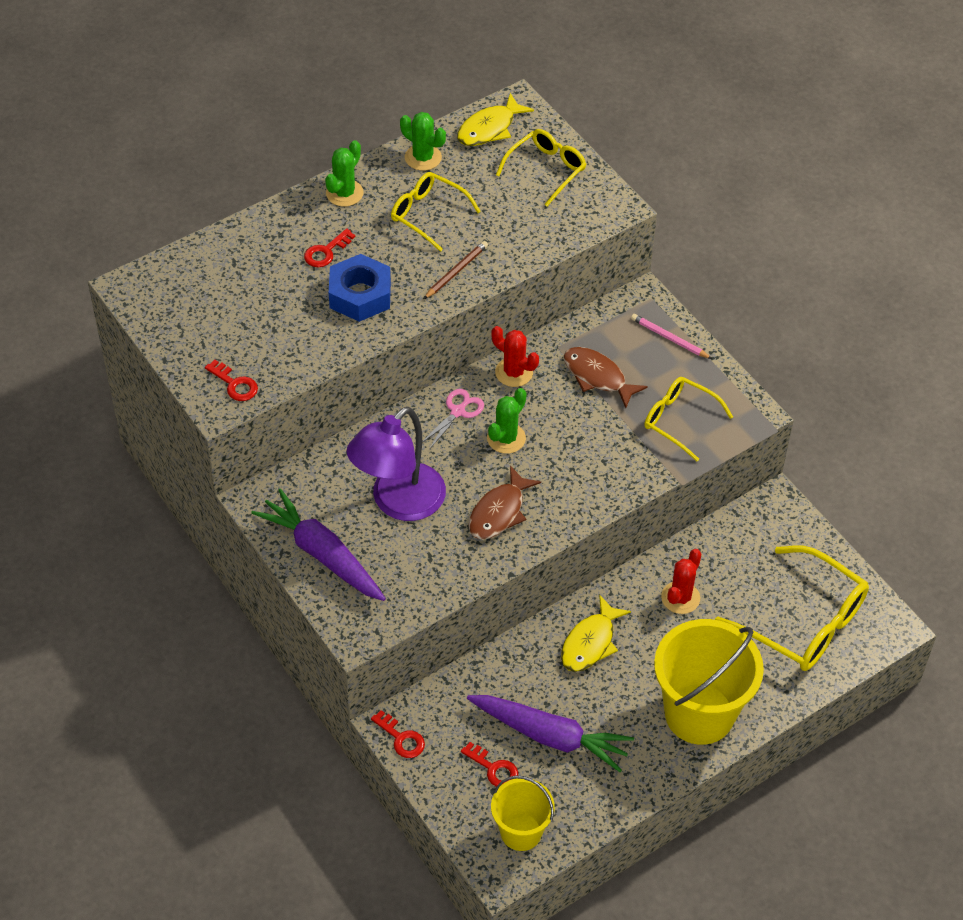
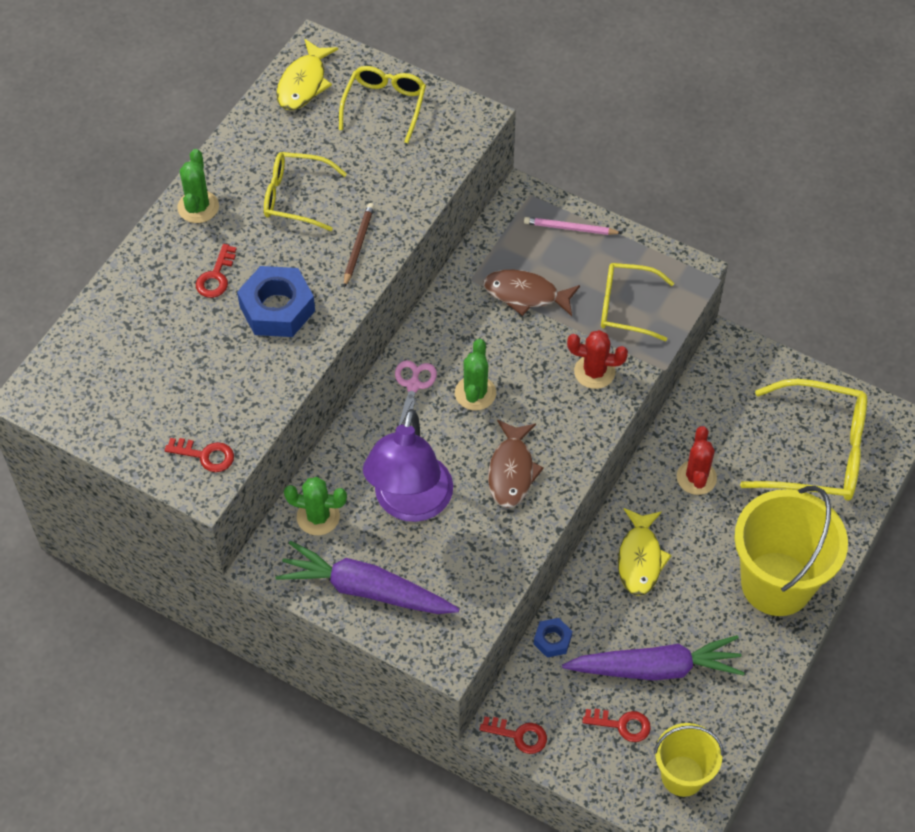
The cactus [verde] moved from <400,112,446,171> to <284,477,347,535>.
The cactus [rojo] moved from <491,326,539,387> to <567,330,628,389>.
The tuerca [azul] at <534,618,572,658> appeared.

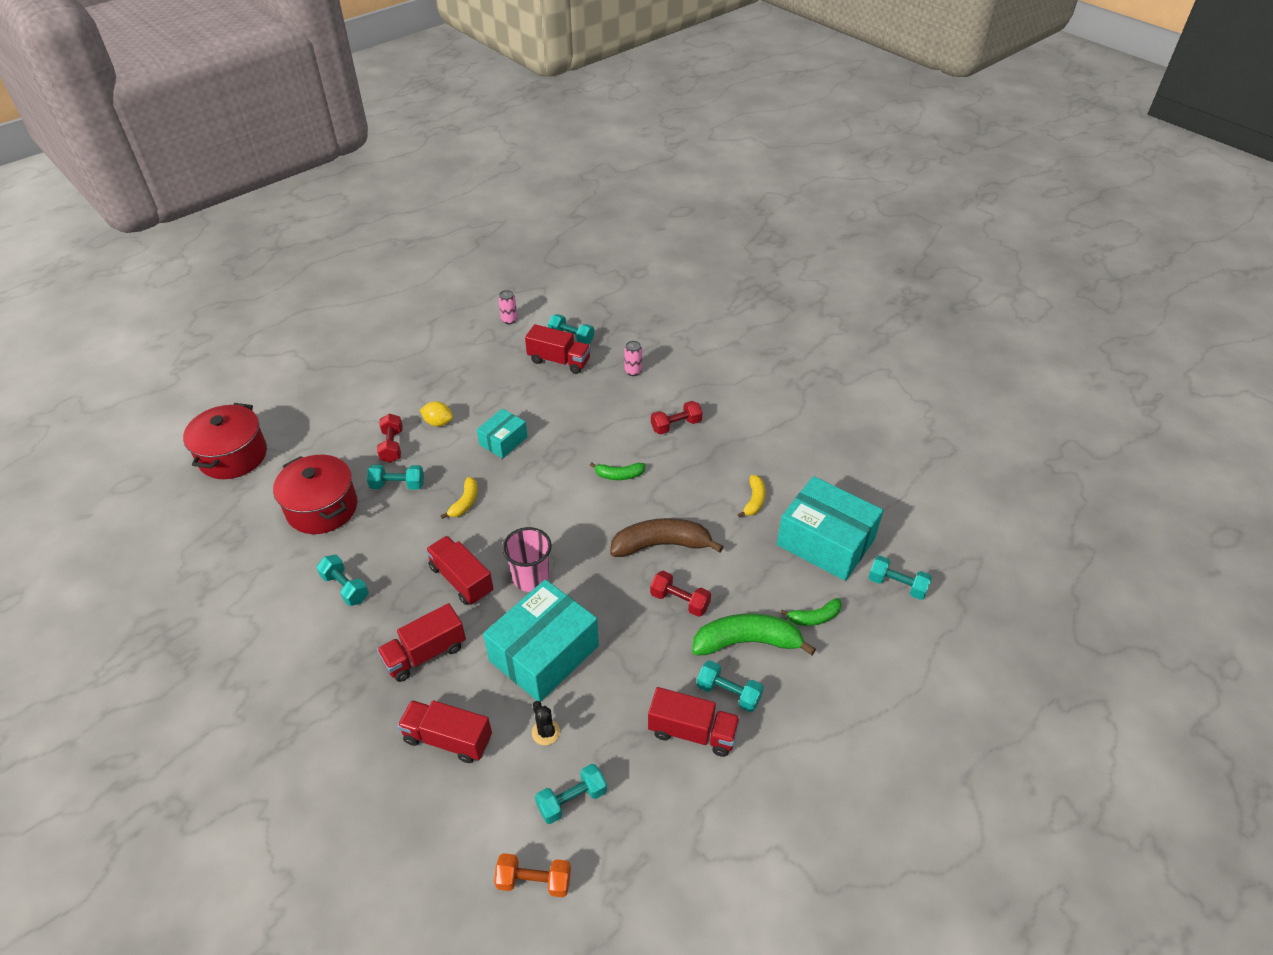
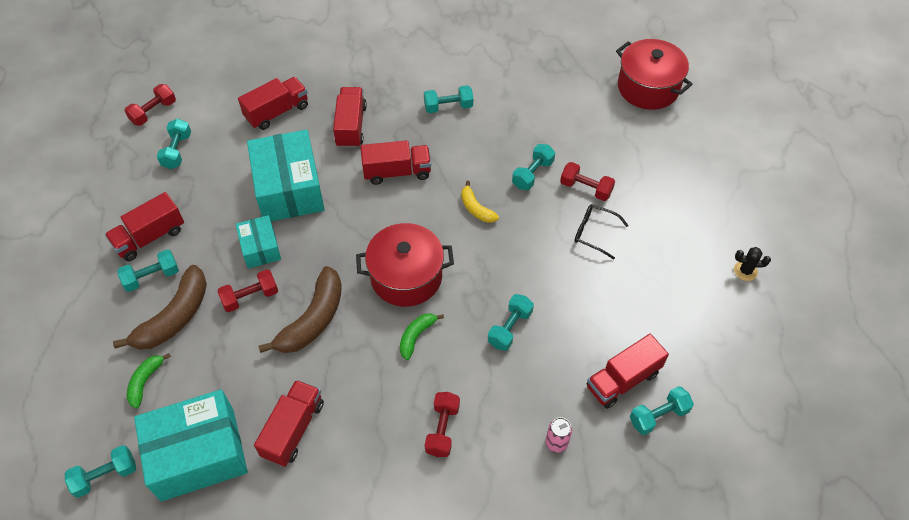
The olla [rojo] moved from <273,455,357,534> to <356,223,454,307>.
The limón [amarillo] at <420,401,453,426> was replaced by the gafas [negro] at <575,205,629,260>.
The caja [turquesa] moved from <477,409,528,458> to <236,215,281,269>.
The mancuerna [naranja] at <494,853,571,897> became the mancuerna [rojo] at <124,84,176,126>.
The lata [rosa] at <498,290,518,324> disappeared.
The vaso [rosa] at <502,527,552,592> disappeared.
The cactus [negro] moved from <532,701,560,745> to <734,247,771,281>.
The plátano [verde] at <692,613,816,656> became the plátano [marrón] at <113,265,207,350>.
The plátano [amarillo] at <738,475,766,518> was replaced by the camión [rojo] at <254,380,324,467>.
The mancuerna [turquesa] at <488,294,534,351> appeared.

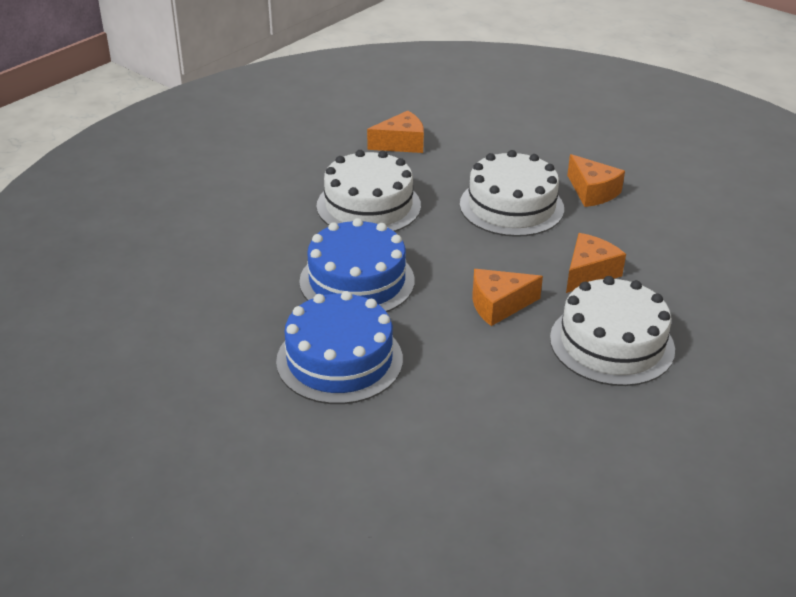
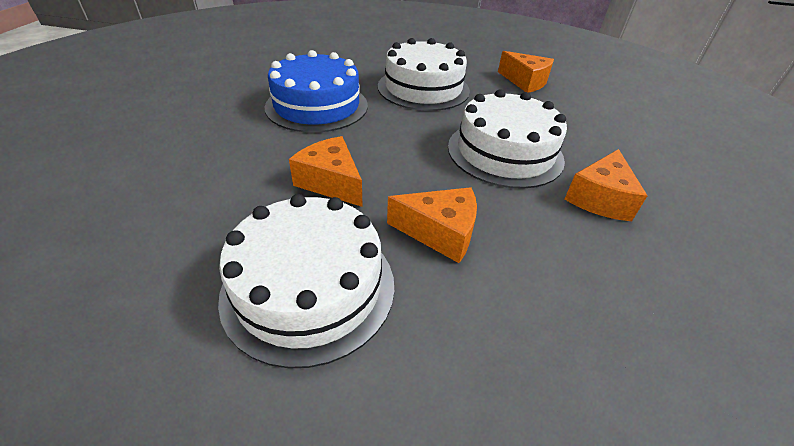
The tarta [azul] at <276,291,403,404> disappeared.

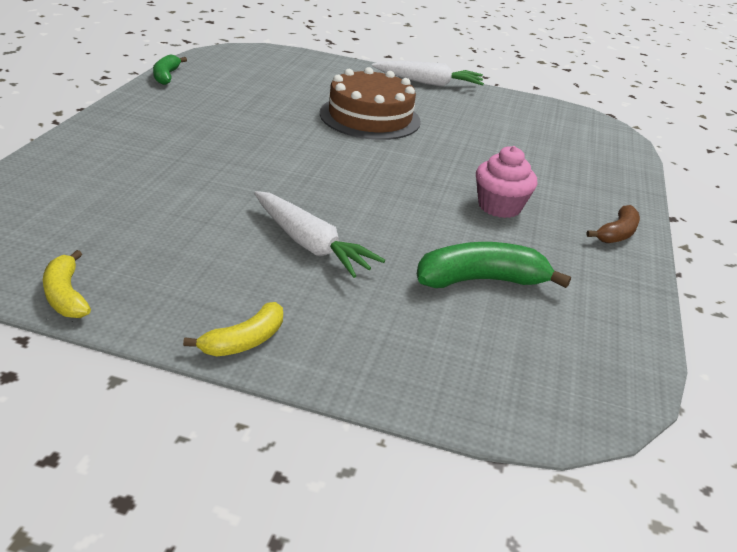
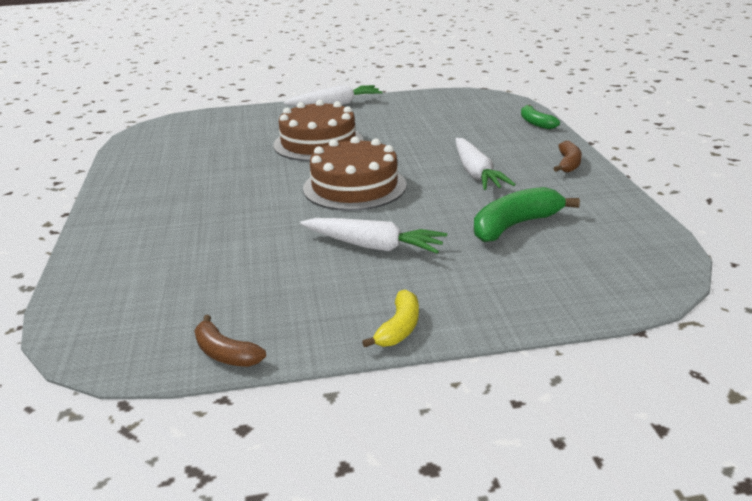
The plátano [amarillo] at <43,250,91,318> became the plátano [marrón] at <195,315,266,367>.
The plátano [verde] moved from <153,55,187,85> to <521,105,560,129>.
The magdalena [rosa] at <476,146,537,218> was replaced by the zanahoria [blanco] at <456,138,516,190>.
The tarta [marrón] at <303,136,407,211> appeared.

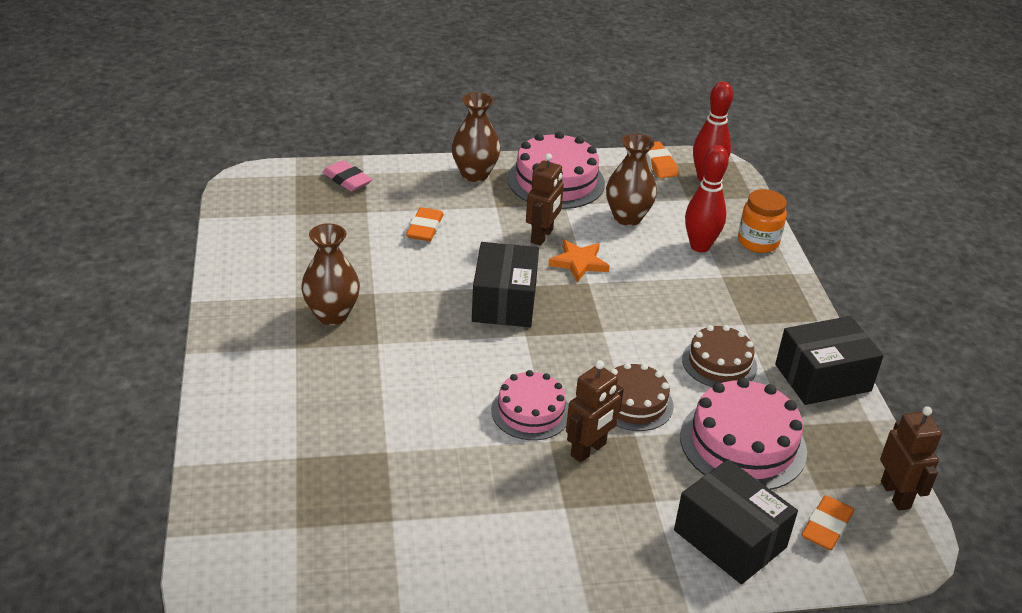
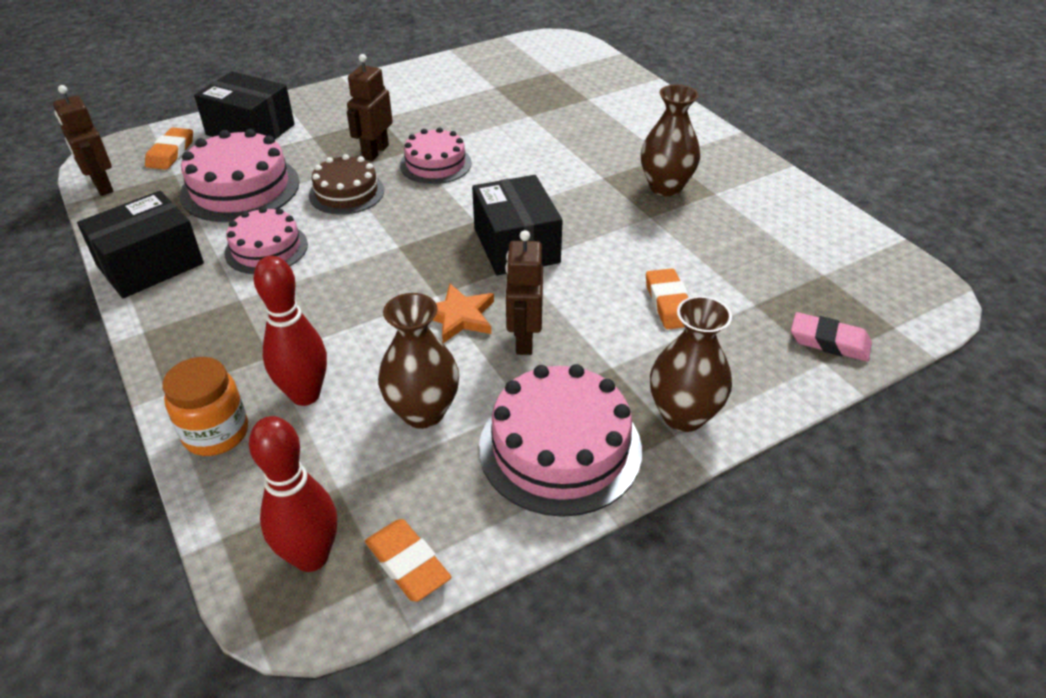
The tarta [marrón] at <682,325,757,387> became the tarta [rosa] at <224,207,308,274>.

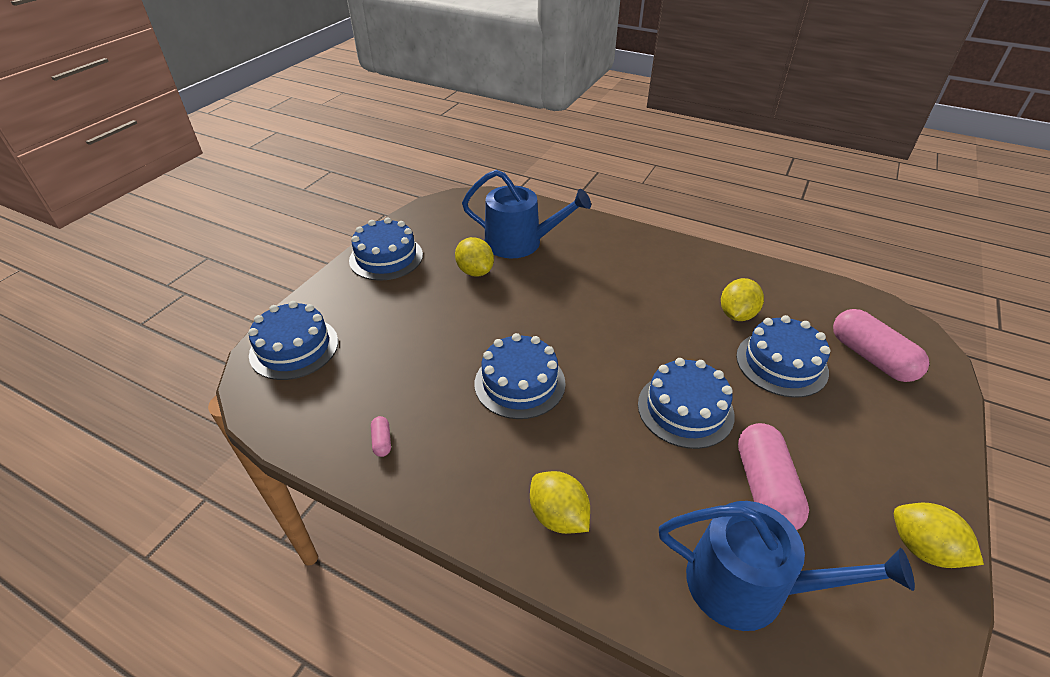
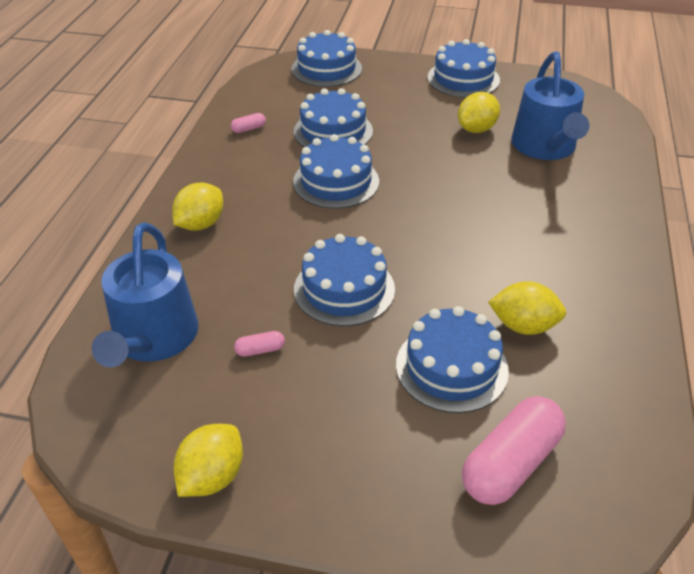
The cápsula [rosa] at <738,423,809,530> changed to 0.42 times the size.
The tarta [azul] at <294,88,373,147> appeared.

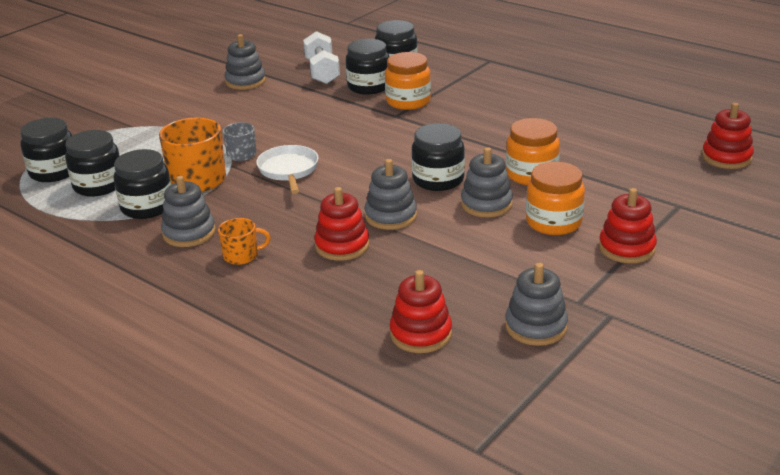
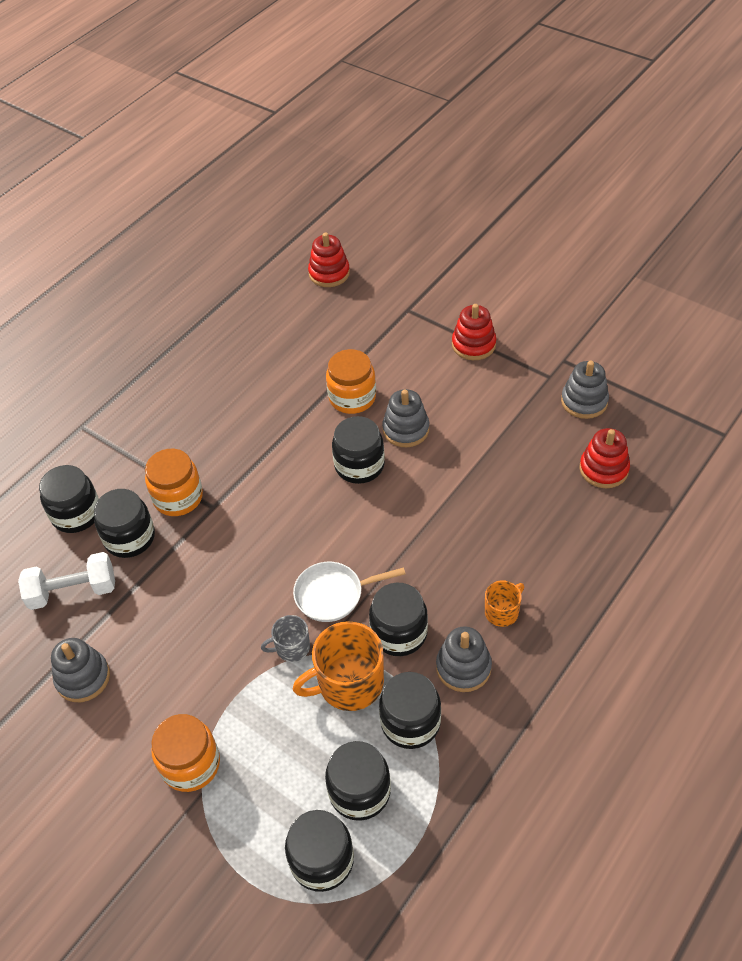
The taza [naranja] at <218,218,271,265> turned 60 degrees clockwise.
The juguete apilable [rojo] at <314,187,369,261> disappeared.
The juguete apilable [gris] at <365,159,417,230> disappeared.
The tarro [naranja] moved from <526,162,585,235> to <151,714,220,792>.
The tarro [negro] at <369,583,428,656> appeared.

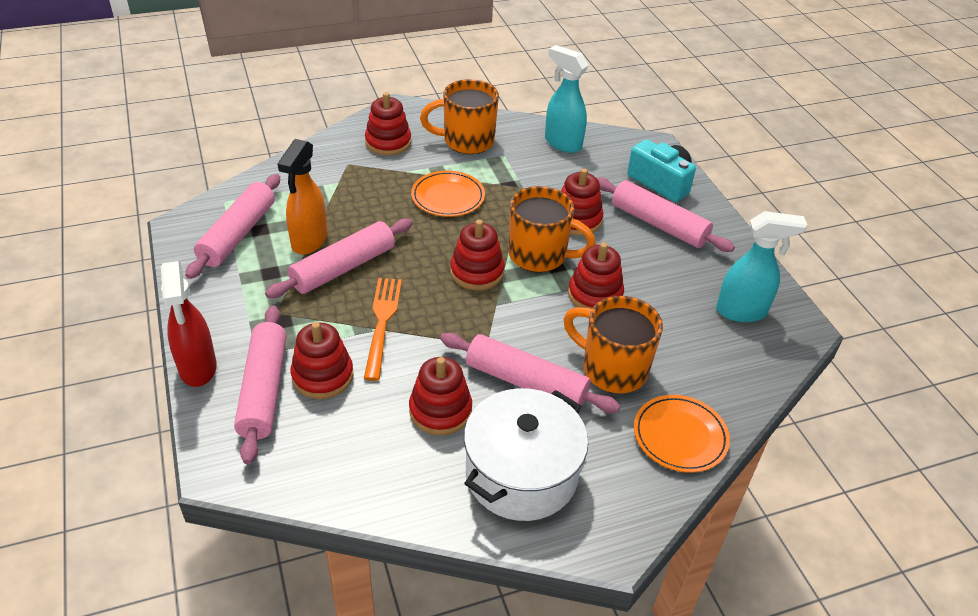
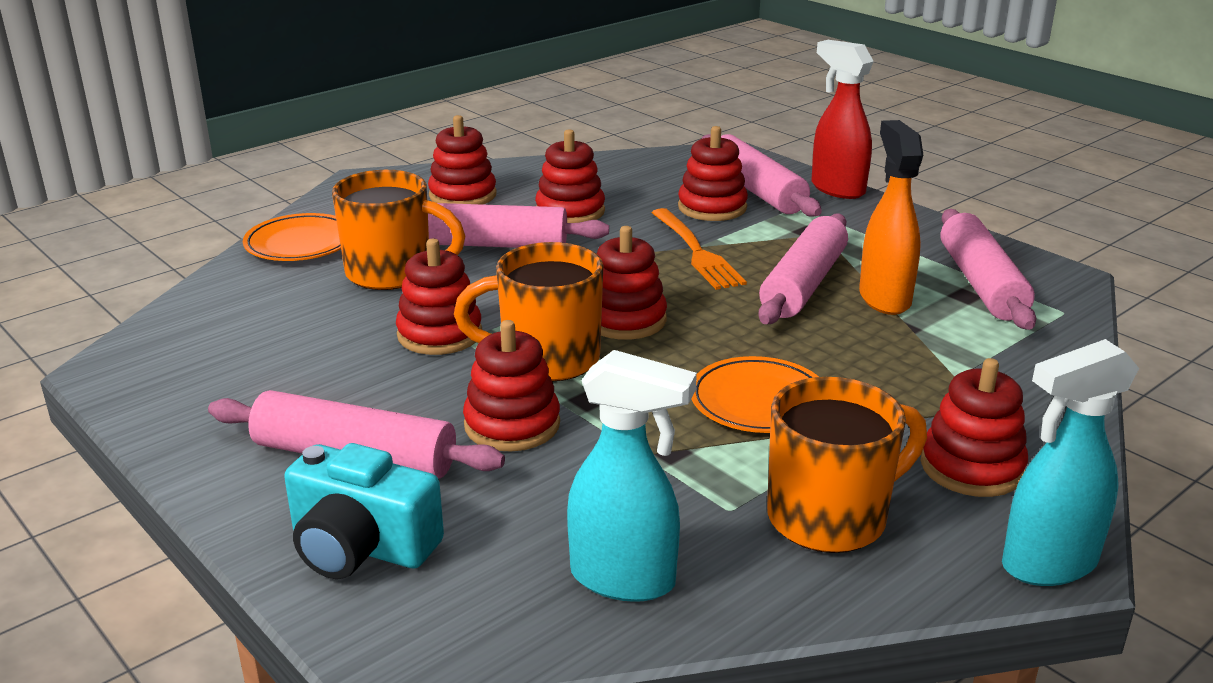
The olla [blanco] at <464,388,588,521> was replaced by the juguete apilable [rojo] at <428,115,497,205>.
The pulverizador [turquesa] moved from <716,211,807,322> to <1002,339,1139,586>.

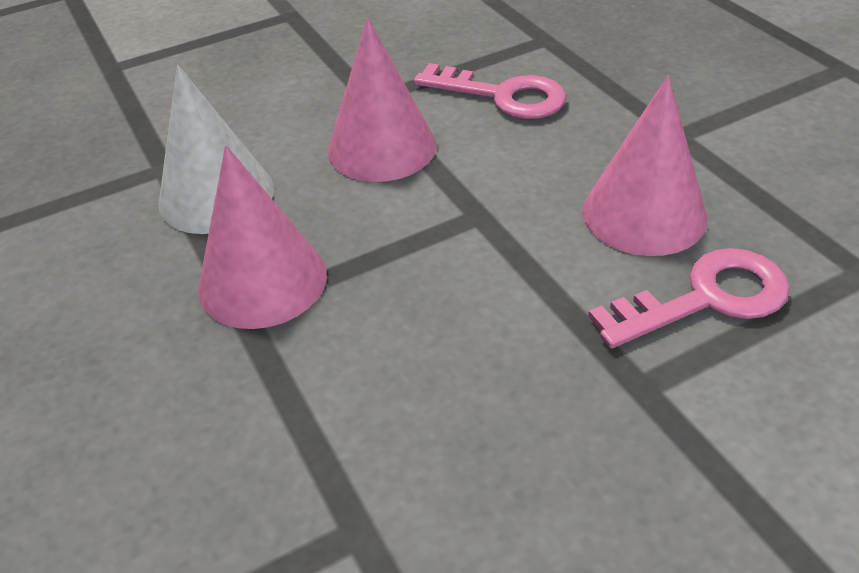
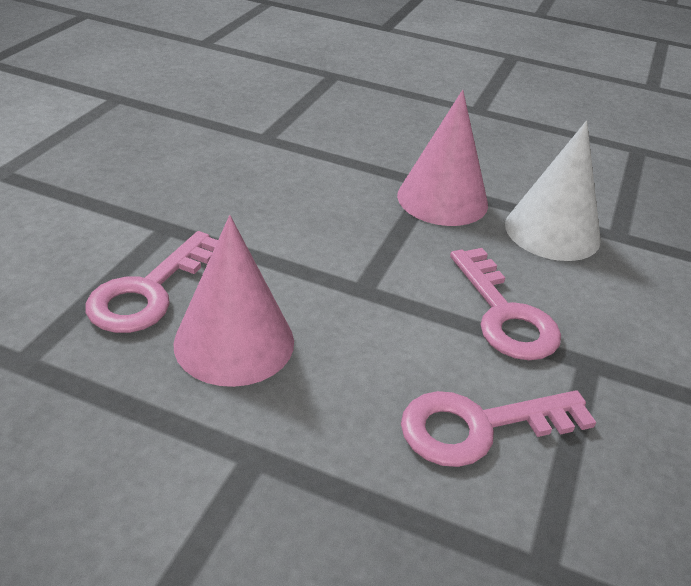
The cono [rosa] at <328,18,436,182> was replaced by the llave [rosa] at <450,248,561,360>.

